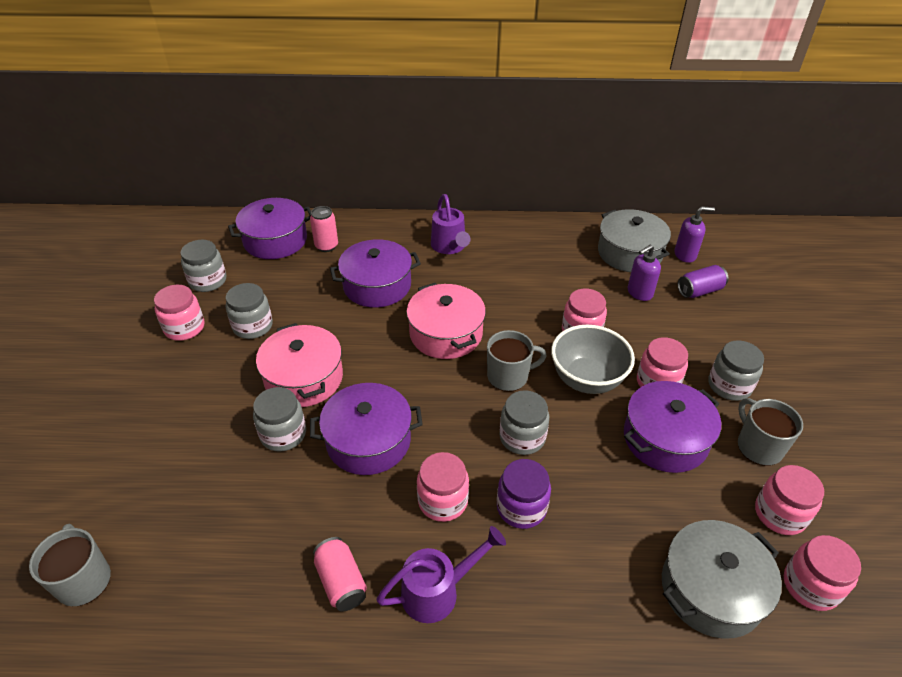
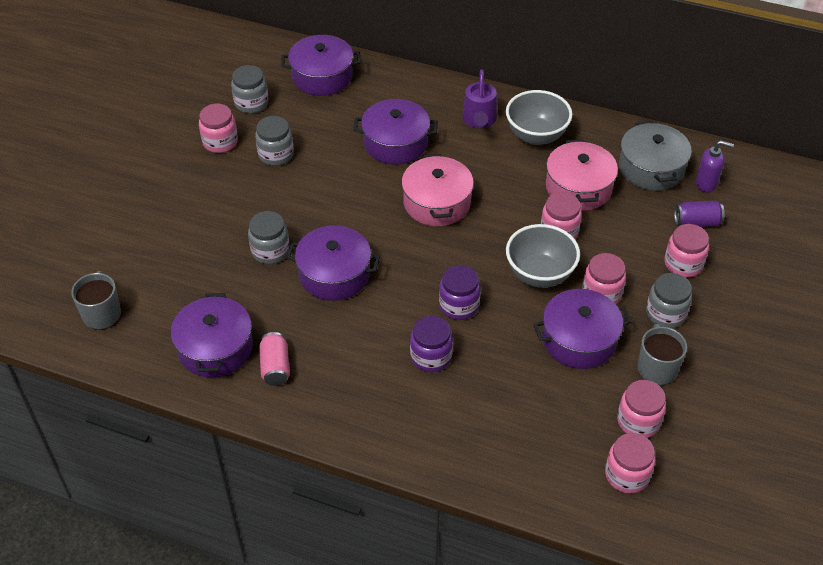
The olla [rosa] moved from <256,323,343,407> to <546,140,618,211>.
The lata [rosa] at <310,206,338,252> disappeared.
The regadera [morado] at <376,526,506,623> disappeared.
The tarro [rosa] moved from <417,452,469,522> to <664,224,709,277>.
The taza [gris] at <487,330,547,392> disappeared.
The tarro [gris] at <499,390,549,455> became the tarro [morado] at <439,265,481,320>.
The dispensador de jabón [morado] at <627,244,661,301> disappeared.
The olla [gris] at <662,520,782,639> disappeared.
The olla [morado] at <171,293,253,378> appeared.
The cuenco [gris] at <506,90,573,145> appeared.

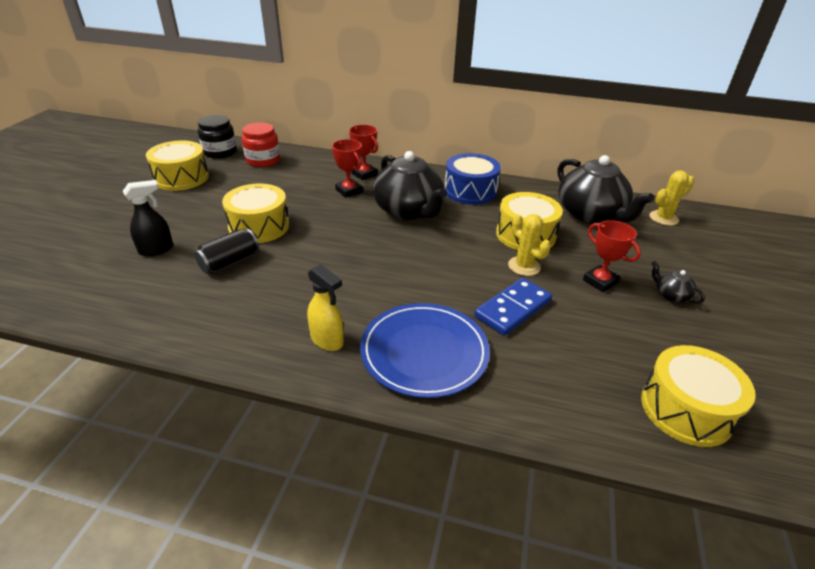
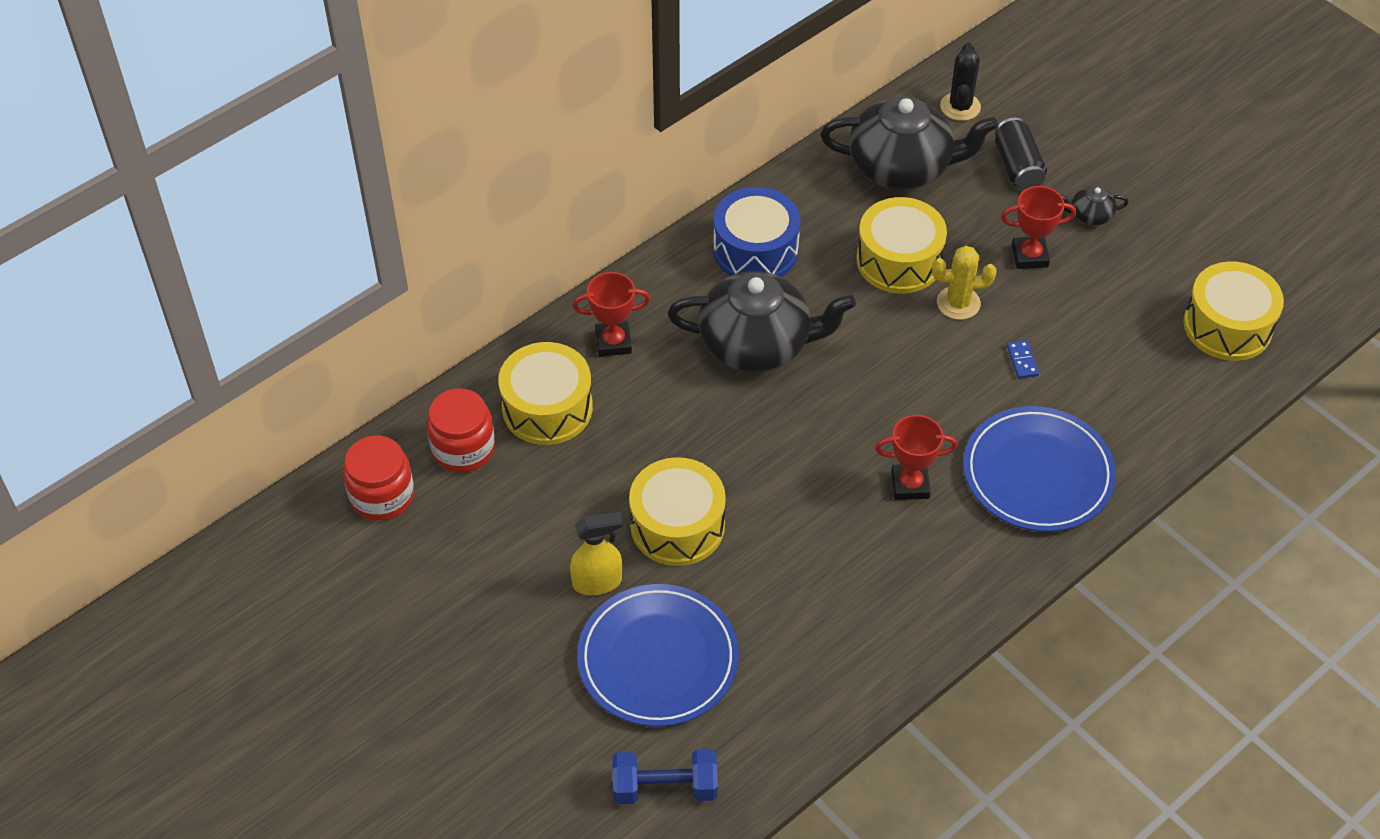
The pulverizador [negro] at <123,180,173,257> was replaced by the plato [azul] at <577,584,739,727>.
The tambor [amarillo] moved from <146,140,209,191> to <498,342,593,445>.
The lata [negro] moved from <194,229,259,274> to <995,118,1047,190>.
The tarro [negro] at <198,115,237,159> became the tarro [rojo] at <343,435,414,521>.
The pulverizador [amarillo] moved from <307,264,344,351> to <570,512,623,595>.
The trofeo [rojo] moved from <332,139,363,198> to <875,415,957,500>.
The ficha de dominó [azul] at <474,278,552,336> changed to 0.45 times the size.
The cactus [amarillo] at <649,171,694,226> became the cactus [negro] at <940,43,981,121>.
The mancuerna [azul] at <612,749,718,804> appeared.

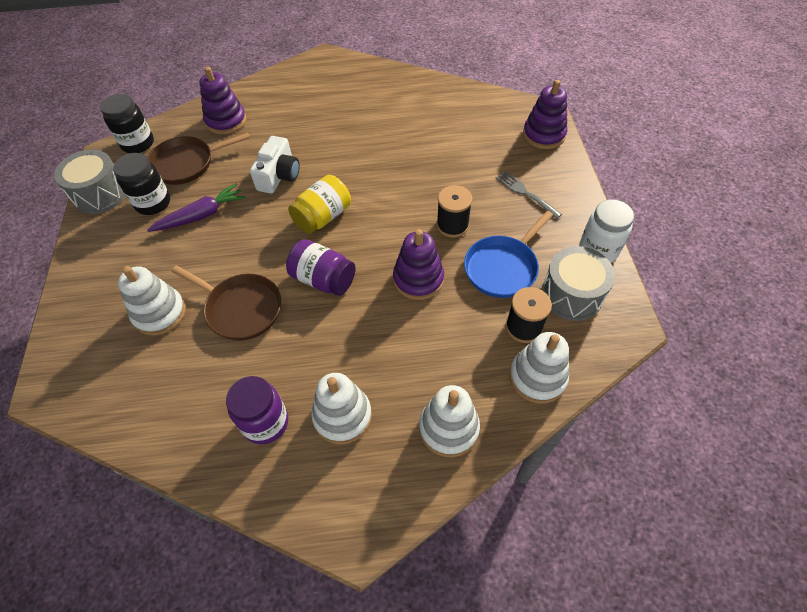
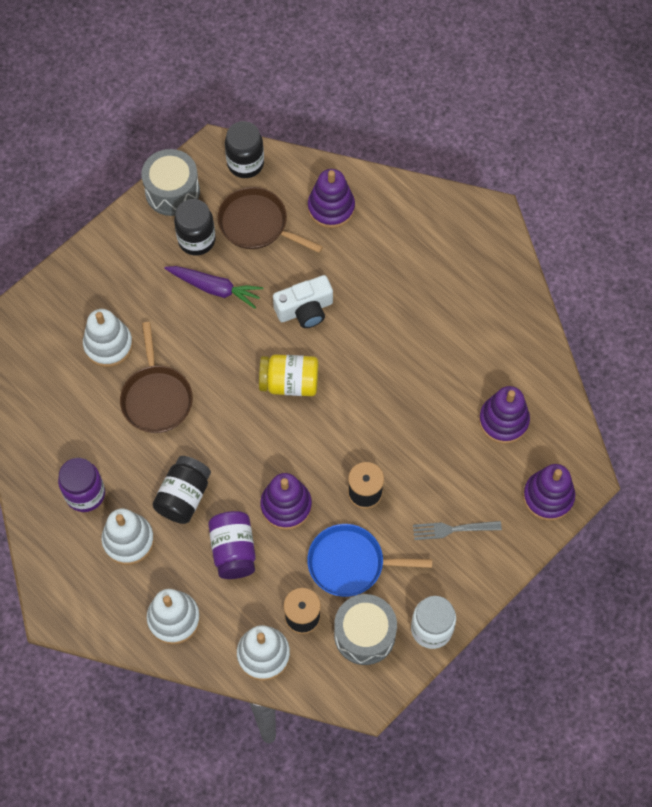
The tarro [morado] moved from <286,239,356,296> to <208,511,256,579>.
The tenedor [gris] at <496,171,562,219> turned 105 degrees counterclockwise.
The tarro [negro] at <153,456,211,524> appeared.
The juguete apilable [morado] at <479,386,530,444> appeared.

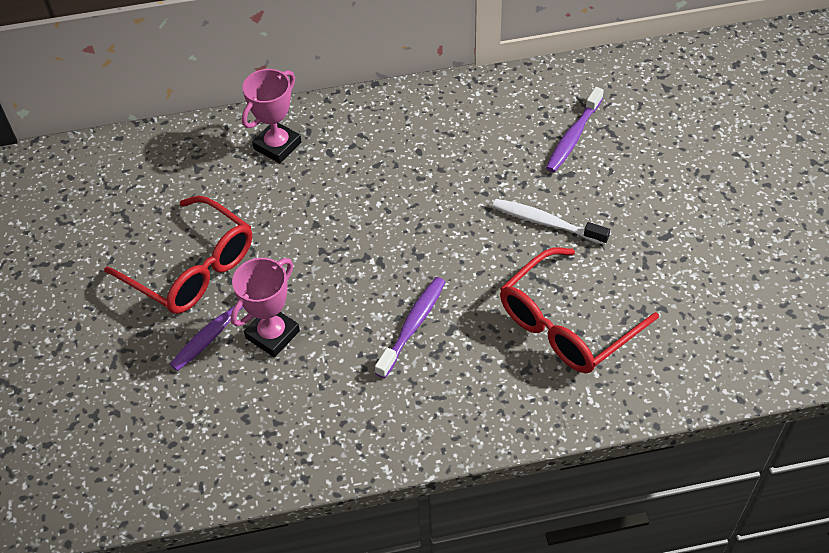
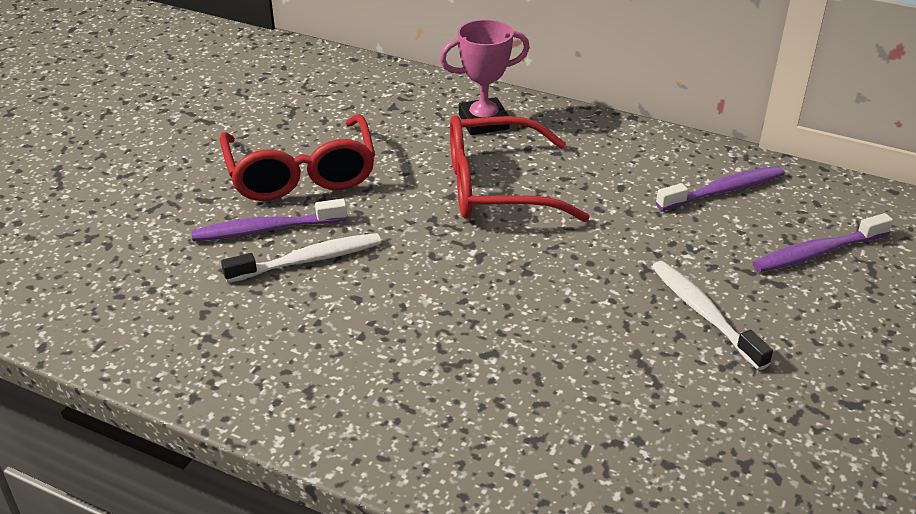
The trofeo [rosa] at <231,258,300,357> was replaced by the cepillo de dientes [blanco] at <221,233,381,283>.
The cepillo de dientes [morado] moved from <375,277,445,378> to <656,166,785,211>.
The gafas [rojo] moved from <500,247,659,373> to <450,115,590,222>.

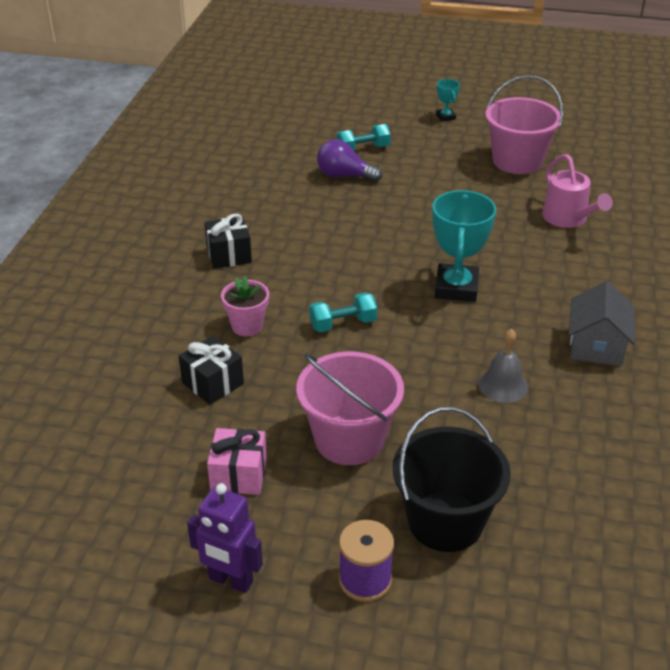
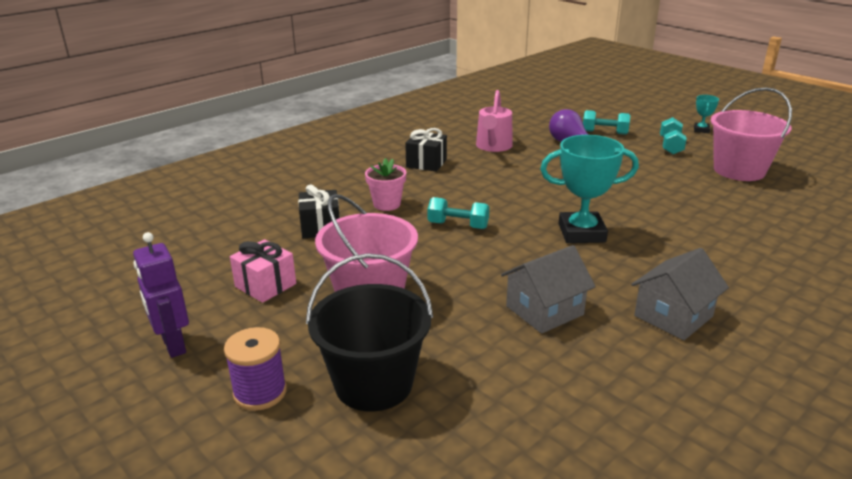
The trofeo [turquesa] at <432,190,496,302> turned 45 degrees clockwise.
The campana [gris] at <478,329,528,403> was replaced by the casa [gris] at <501,245,596,334>.
The regadera [rosa] moved from <542,154,613,228> to <476,90,513,152>.
The mancuerna [turquesa] at <660,117,687,154> appeared.

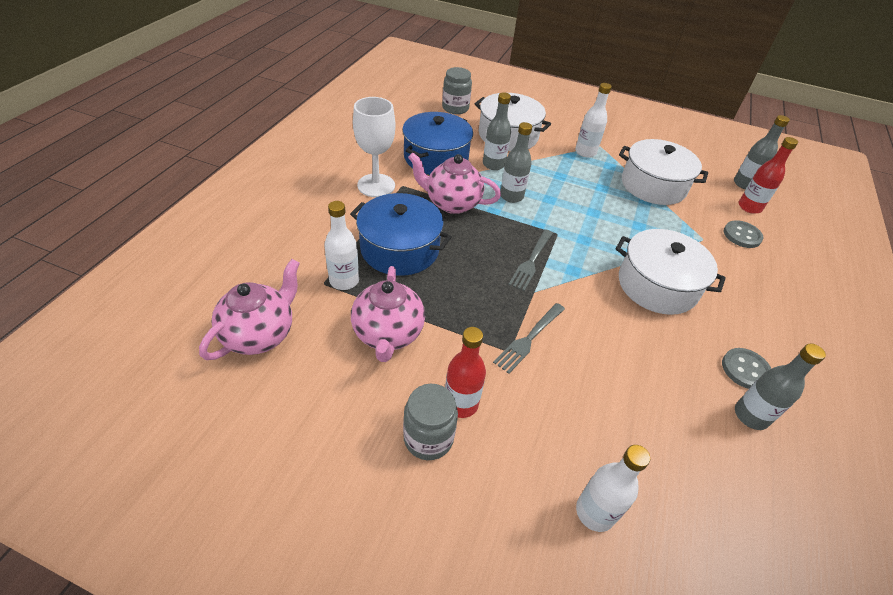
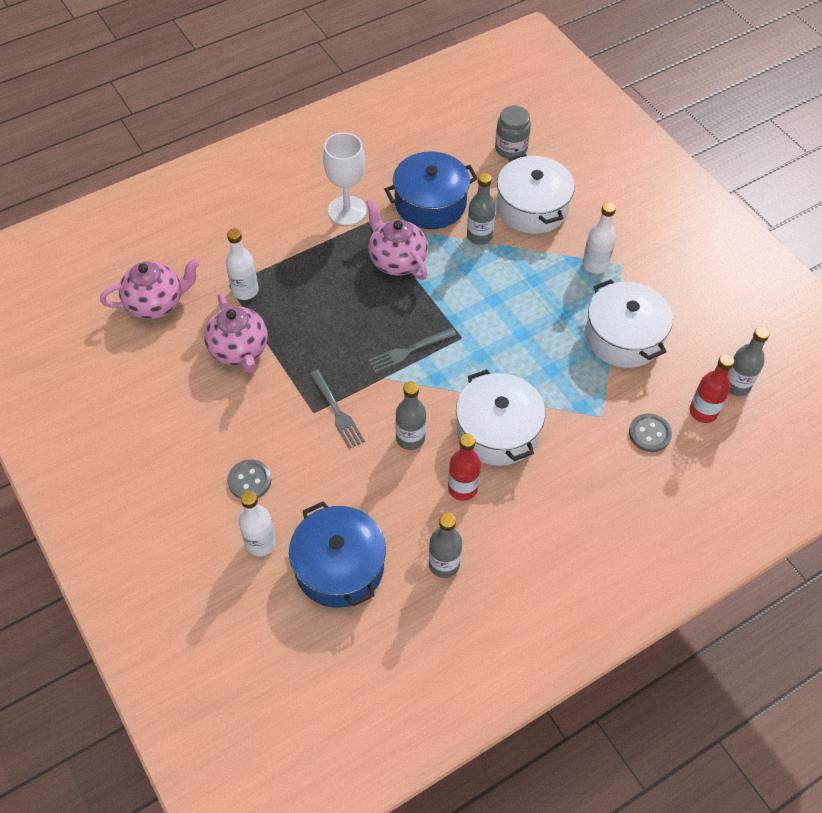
The olla [azul] moved from <350,193,452,276> to <289,501,386,607>.
The tetera [rosa] at <351,266,425,362> turned 60 degrees counterclockwise.
The tarro [gris] at <403,384,458,460> disappeared.
The botella [rojo] moved from <445,327,486,418> to <448,433,481,501>.
The tenedor [gris] at <493,303,565,374> turned 105 degrees counterclockwise.
The botella [gris] moved from <500,122,532,203> to <395,381,426,450>.
The botón [gris] moved from <722,348,771,389> to <227,459,271,499>.

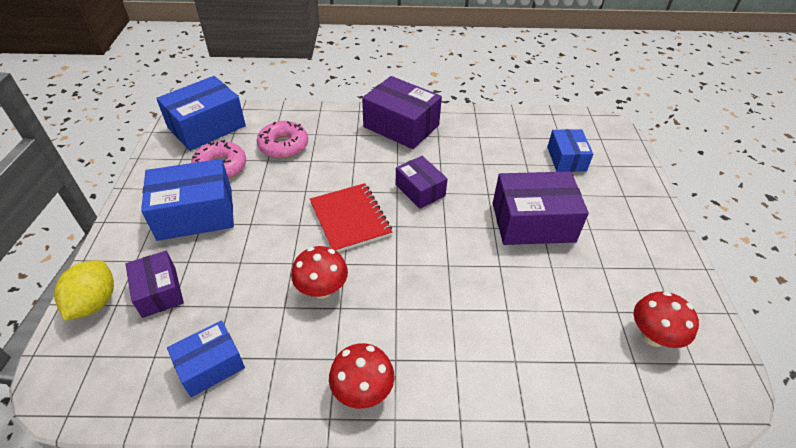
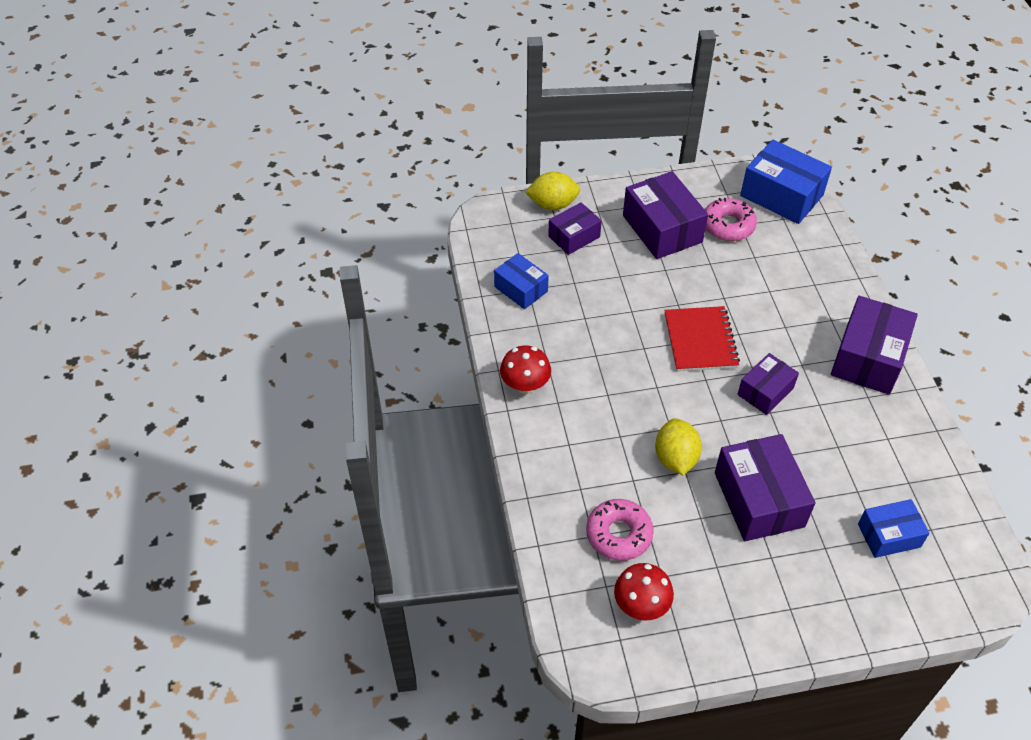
The caja [azul] at <141,159,234,241> became the caja [morado] at <623,171,708,259>.
The rosquilla [rosa] moved from <257,121,308,158> to <586,499,654,561>.
The seta [rojo] at <291,246,348,299> disappeared.
The cuaderno [rojo] at <310,183,392,252> turned 60 degrees counterclockwise.
The limón [amarillo] at <655,418,702,475> appeared.

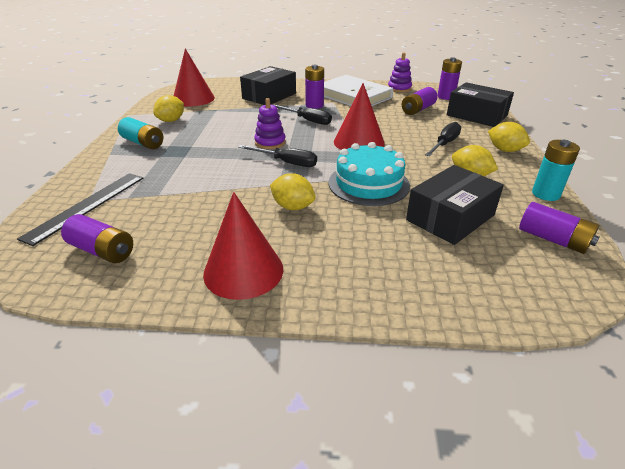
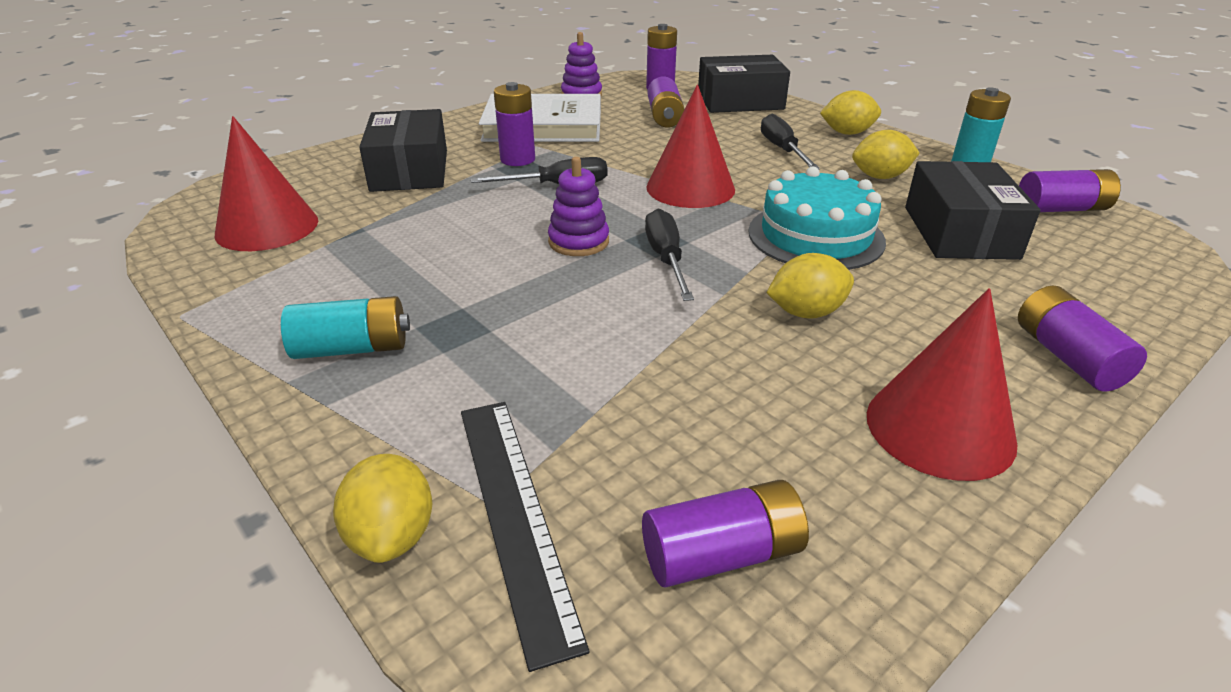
The limón [amarillo] moved from <153,95,184,122> to <333,454,433,563>.
The destornillador [negro] at <238,145,317,167> turned 75 degrees counterclockwise.
The pila [morado] at <1018,285,1147,392> appeared.

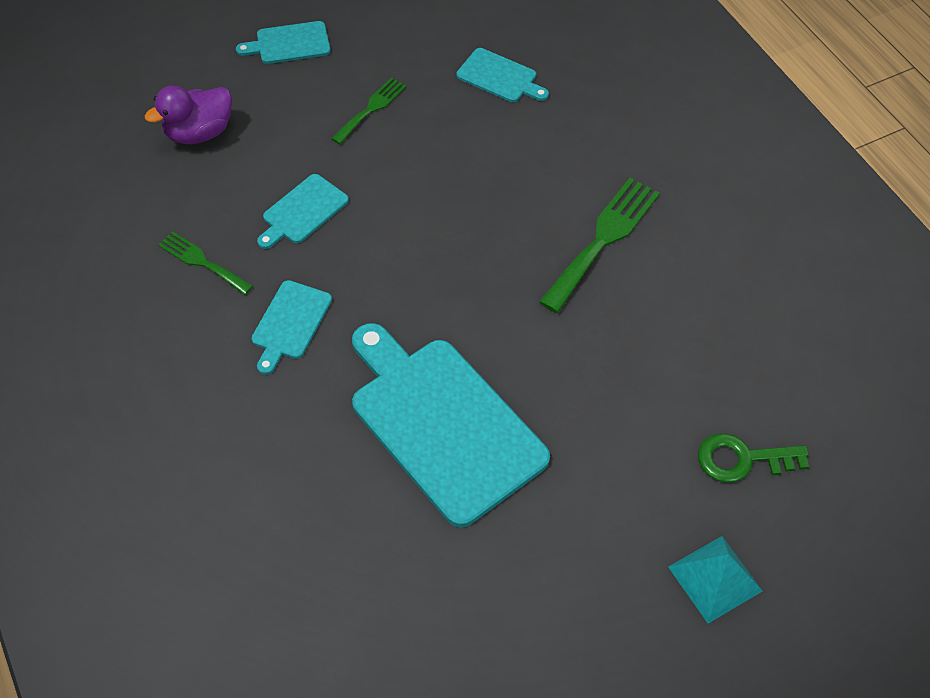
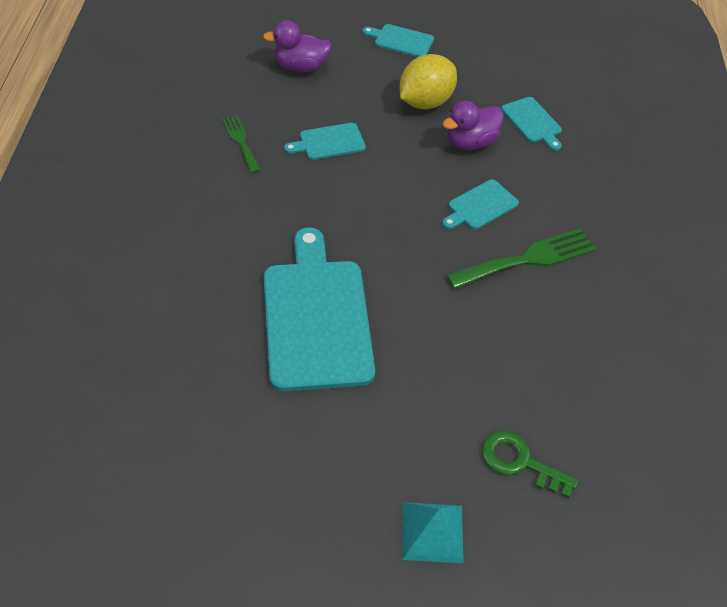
The tabla de cortar [turquesa] moved from <252,280,332,375> to <442,179,519,230>.
The tenedor [verde] at <331,78,407,144> was replaced by the limón [amarillo] at <400,54,457,109>.
The pato [morado] at <442,101,504,150> appeared.

